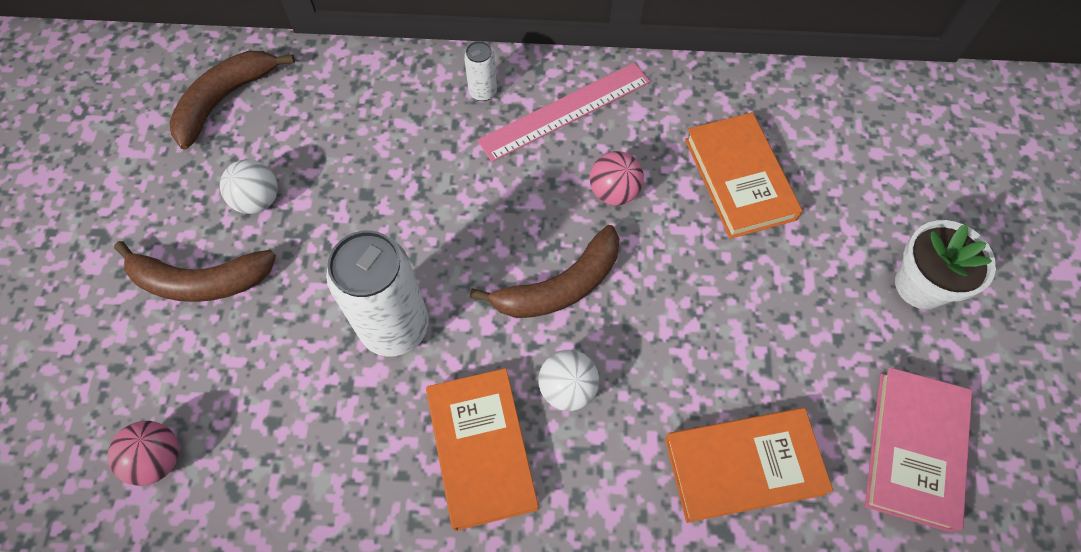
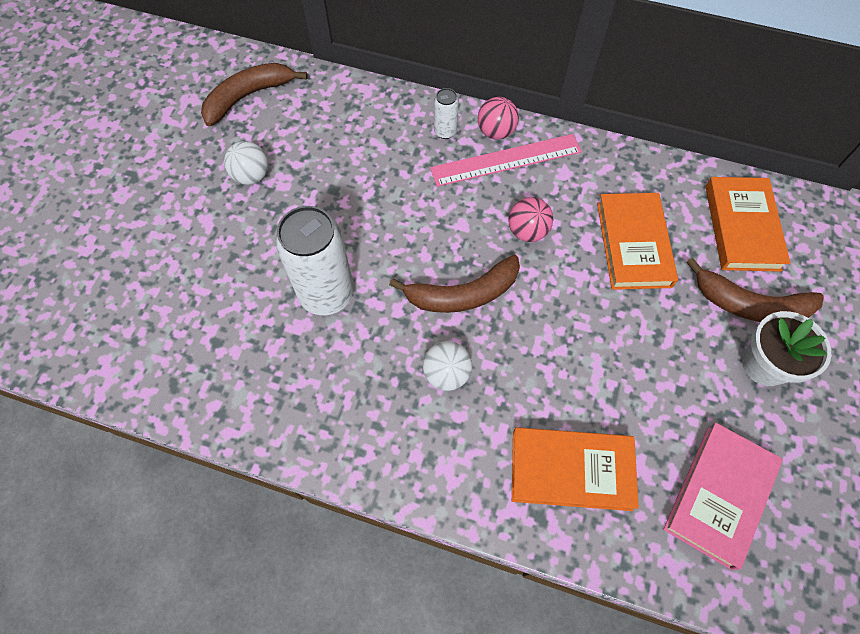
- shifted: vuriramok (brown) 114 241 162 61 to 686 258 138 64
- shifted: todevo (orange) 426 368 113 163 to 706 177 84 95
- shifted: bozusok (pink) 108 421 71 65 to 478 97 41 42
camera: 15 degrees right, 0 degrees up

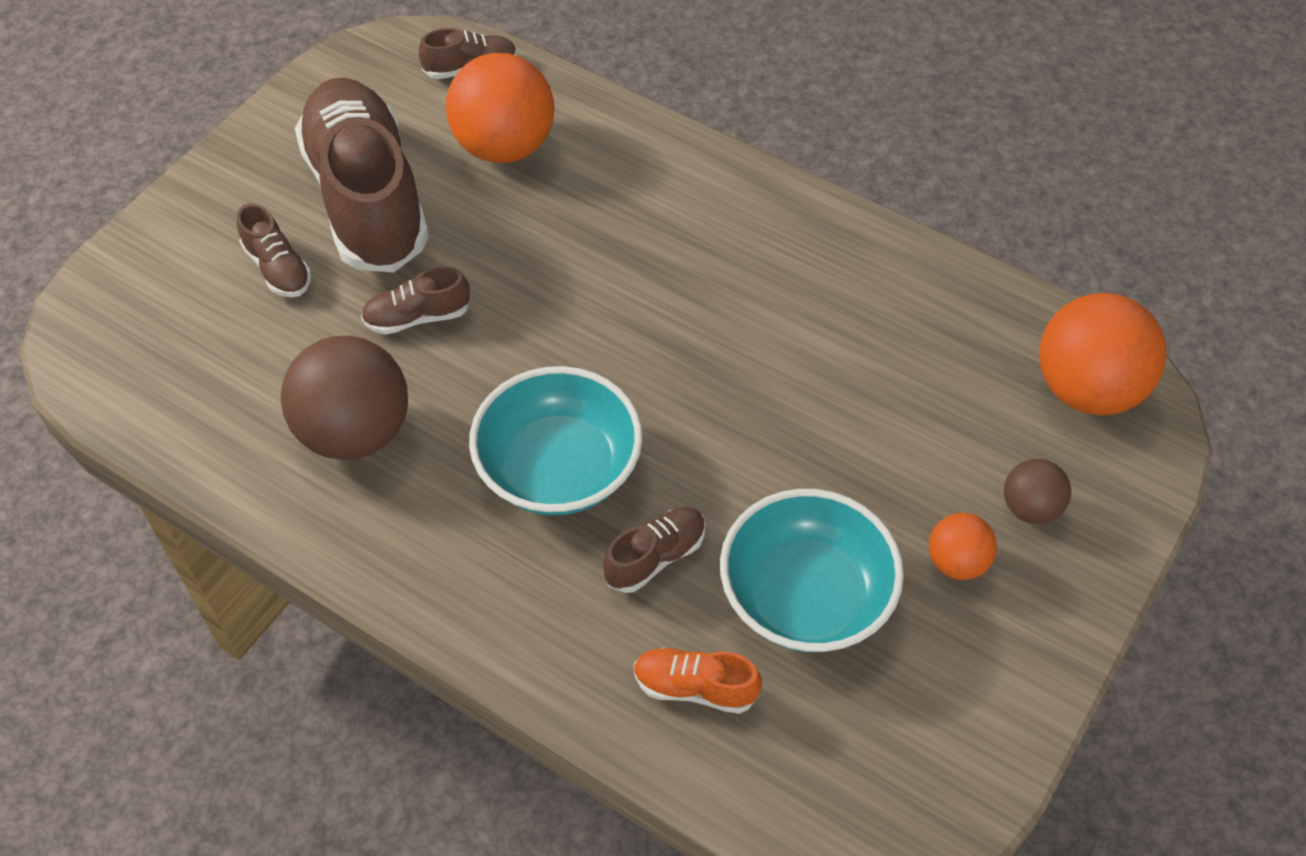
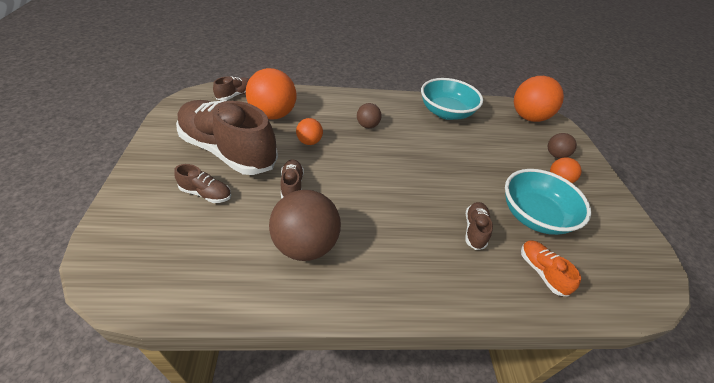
- rotated: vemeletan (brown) 361 267 109 67 = 280 159 24 39 135 degrees clockwise
- shifted: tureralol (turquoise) 469 366 173 149 to 421 78 62 42
- rotated: vemeletan (orange) 634 648 128 66 = 521 240 60 57 90 degrees clockwise
- new: bozusok (brown) 357 103 24 25
- new: bozusok (orange) 296 118 27 27
camera: 40 degrees left, 10 degrees down

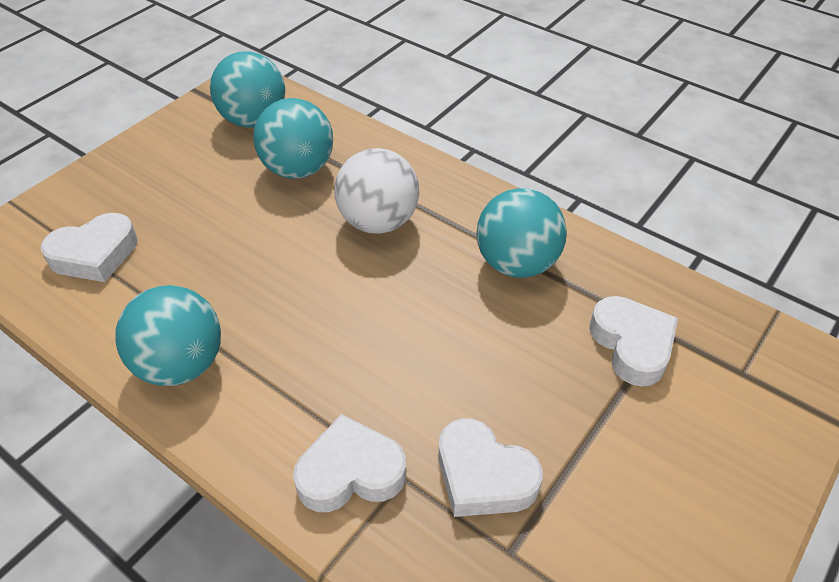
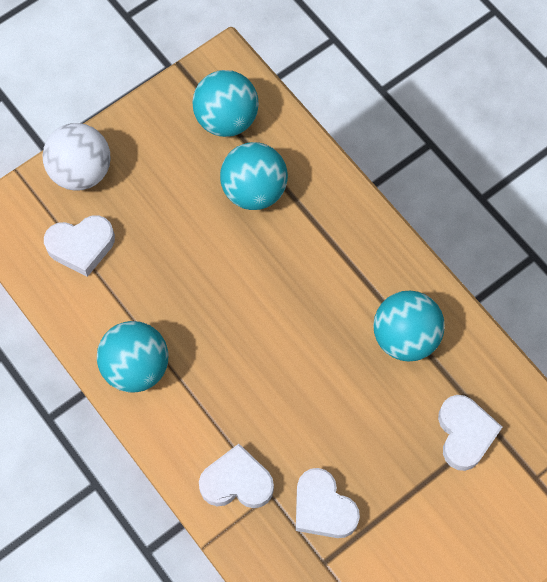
- shifted: bozusok (white) 334 148 85 86 to 43 123 68 68
camera: 15 degrees right, 20 degrees up

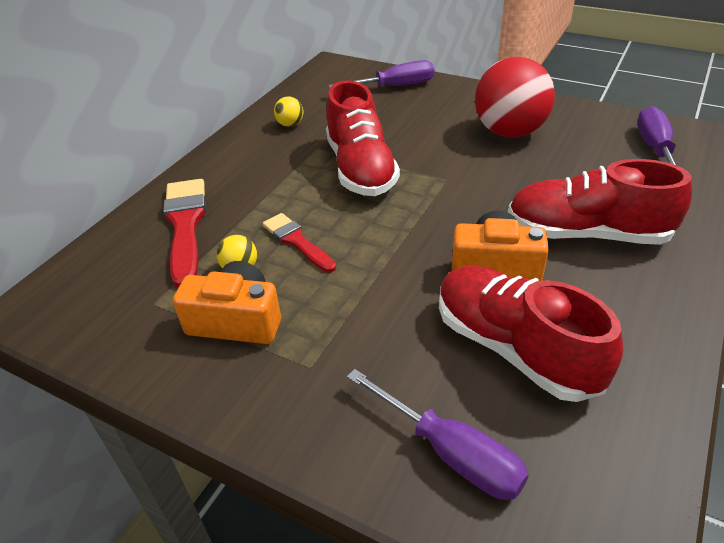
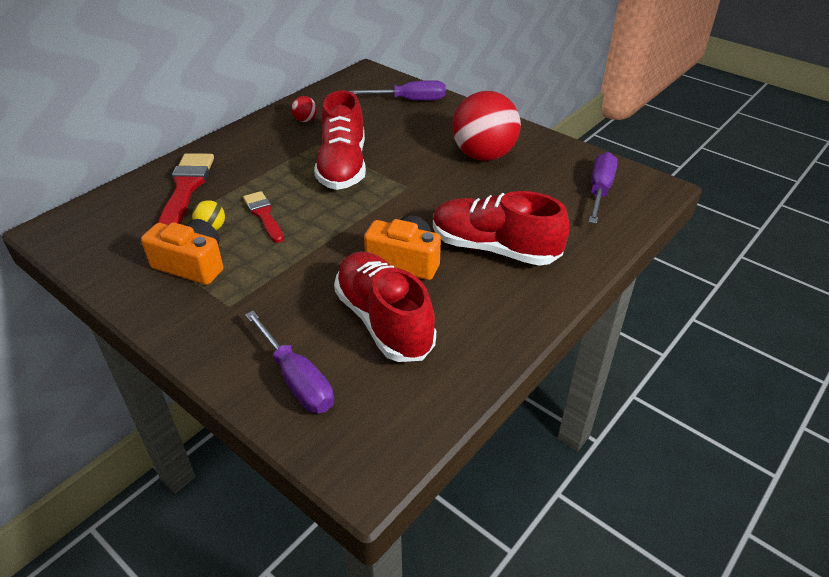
- repainted: bozusok (yellow) 274 96 30 31 to bozusok (red) 291 96 26 26
camera: 10 degrees right, 0 degrees up

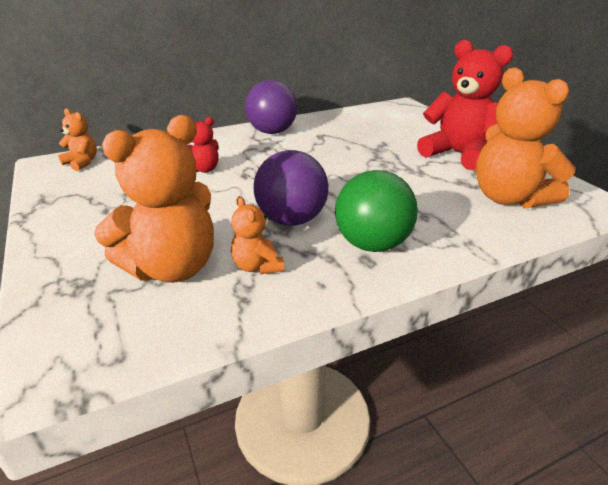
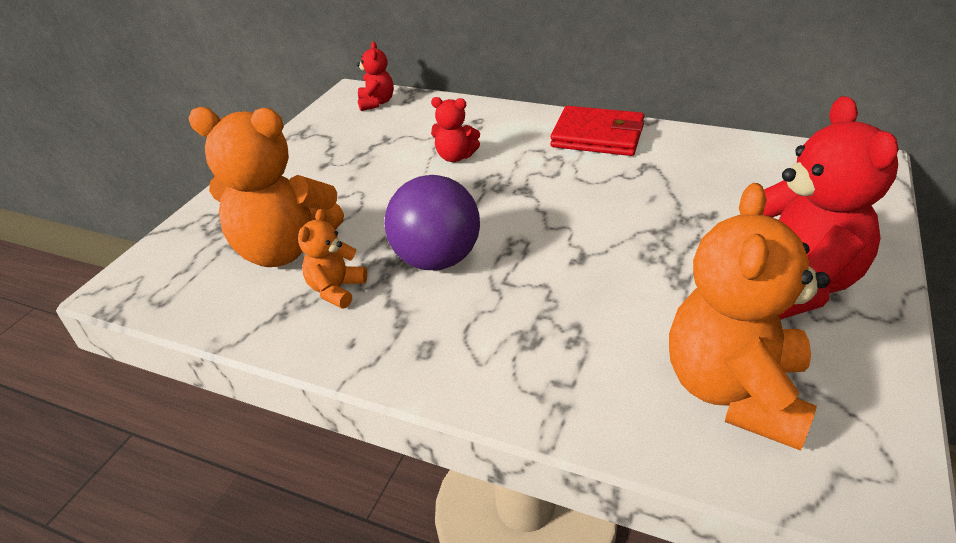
- swapped: bozusok (purple) 245 80 52 54 to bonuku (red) 550 106 95 50
- repainted: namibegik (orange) 58 108 39 63 to namibegik (red) 357 42 37 69
- gone: bozusok (green) 335 170 83 82
camera: 50 degrees right, 5 degrees up

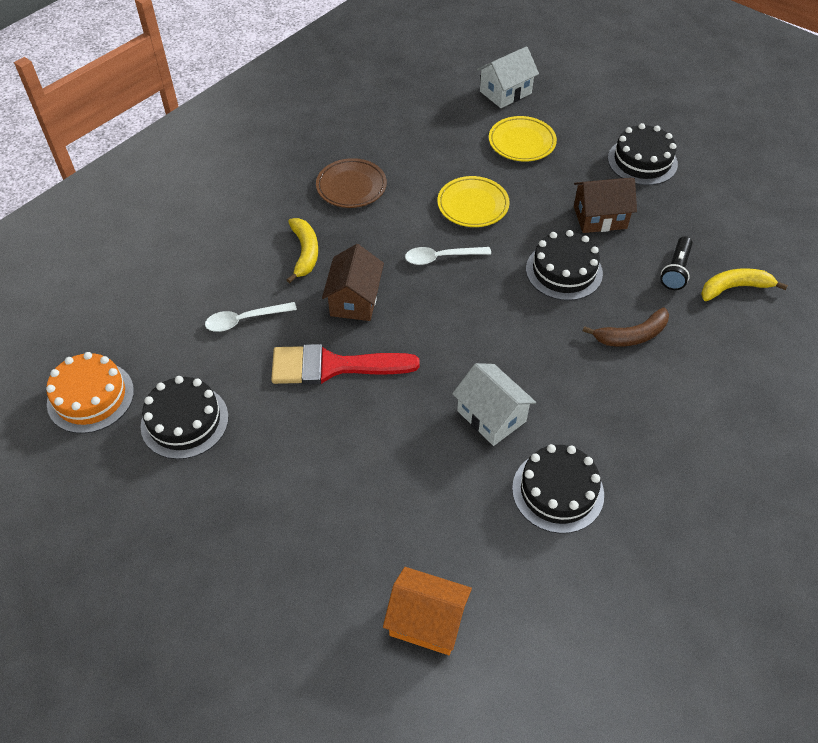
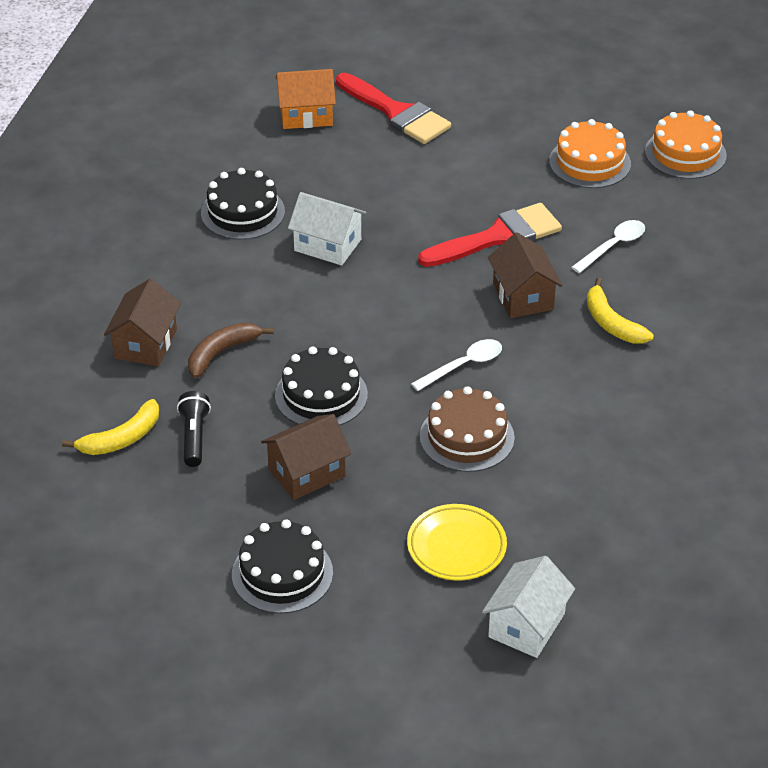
- gone: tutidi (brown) 316 158 71 50
- swapped: tutidi (yellow) 437 176 73 51 to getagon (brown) 420 386 95 86
- repainted: getagon (black) 141 376 88 83 to getagon (orange) 549 119 82 69
- new: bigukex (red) 336 73 115 71
- new: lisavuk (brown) 104 278 77 88
camera: 155 degrees right, 10 degrees down

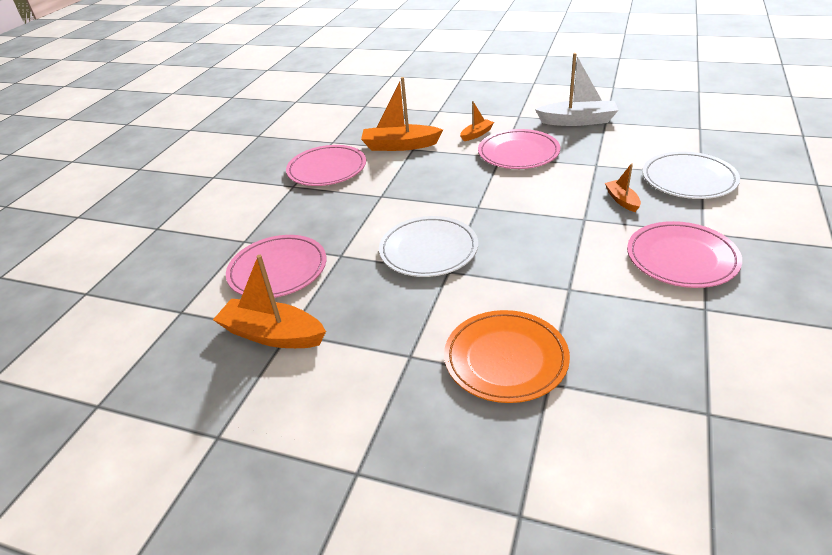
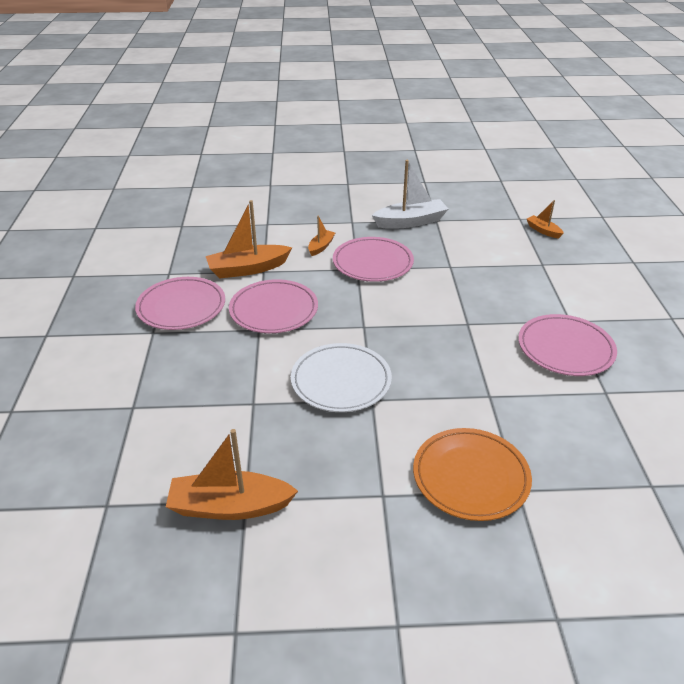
- gone: tutidi (white) 642 151 98 48
- shifted: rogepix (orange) 605 163 36 49 to 527 200 37 39
- shifted: tutidi (pink) 226 235 101 63 to 229 279 89 54
camera: 25 degrees left, 0 degrees up

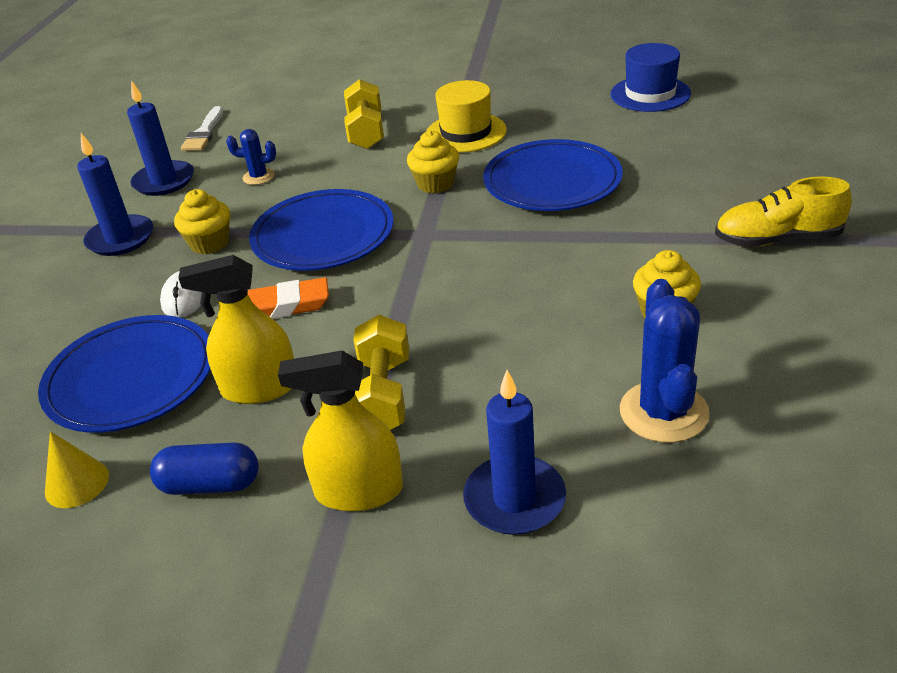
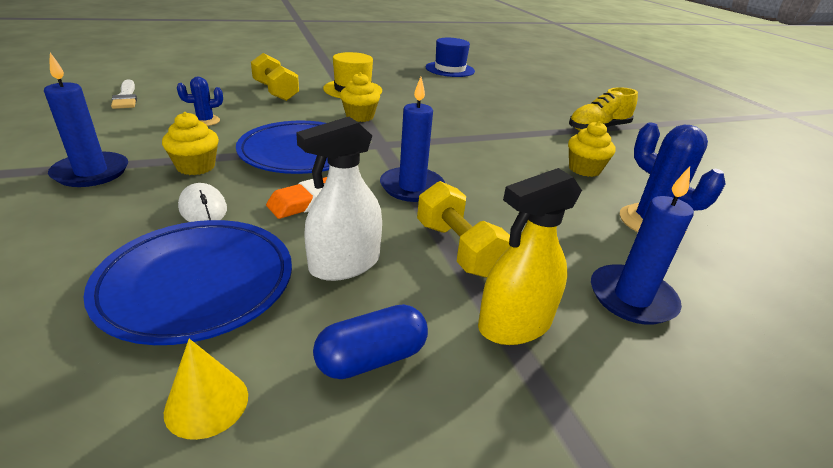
- shifted: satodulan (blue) 127 80 67 116 to 380 77 65 125
- gone: tutidi (blue) 483 139 140 72
- repainted: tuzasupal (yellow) 178 255 116 149 to tuzasupal (white) 296 117 86 164
camera: 35 degrees left, 5 degrees down

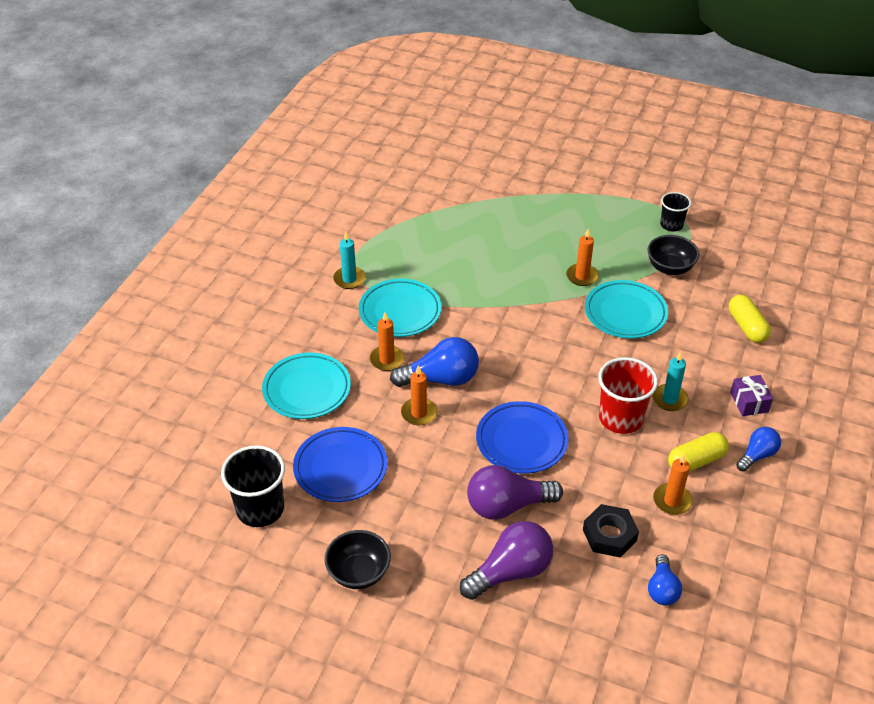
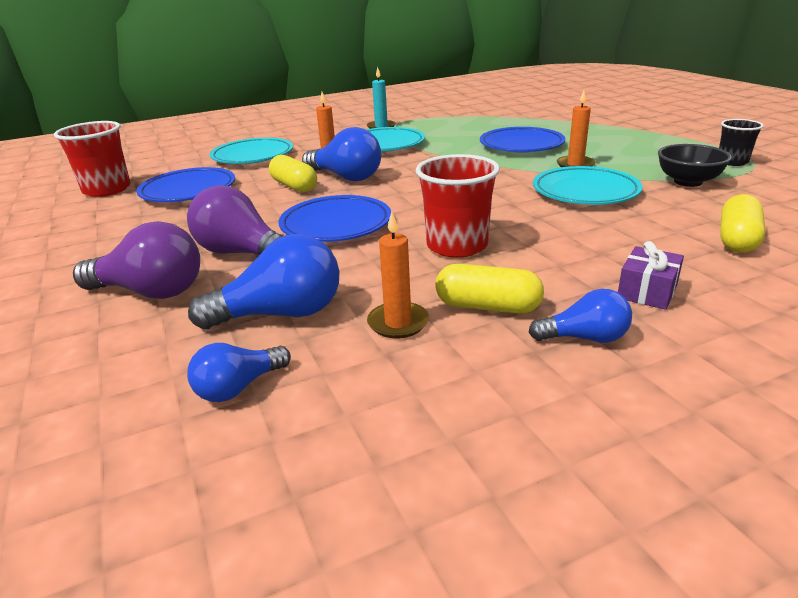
- gone: satodulan (turquoise) 652 351 37 60
- swapped: satodulan (orange) 401 365 36 60 to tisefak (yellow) 269 155 48 37
- repainted: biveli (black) 221 445 64 82 to biveli (red) 54 121 76 76
- swapped: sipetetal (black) 583 504 56 53 to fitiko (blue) 188 234 151 95
- gone: tureralol (black) 324 530 67 59
- new: tutidi (blue) 480 127 85 26
camera: 45 degrees right, 15 degrees down

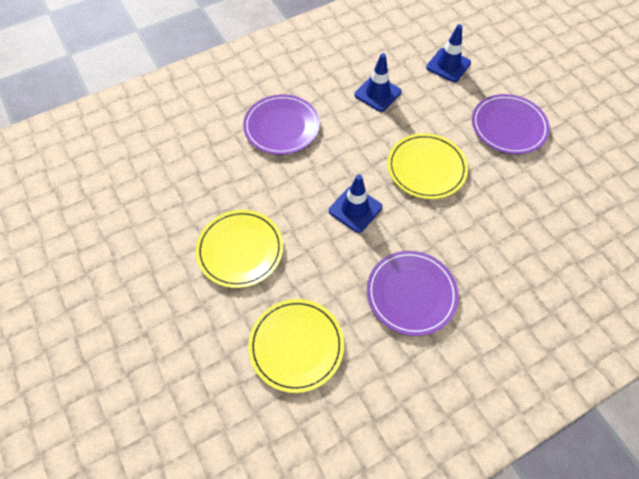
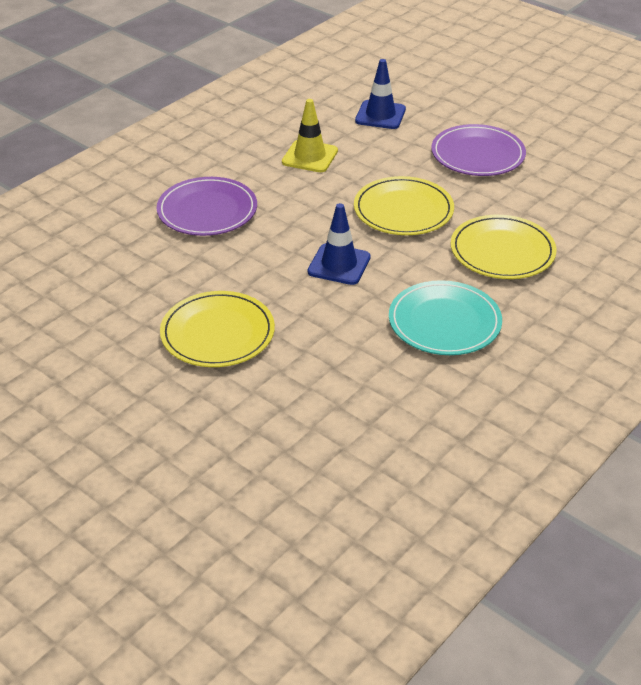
- repainted: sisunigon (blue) 354 53 47 59 to sisunigon (yellow) 282 99 56 73
- repainted: tutidi (purple) 367 251 92 85 to tutidi (turquoise) 389 280 113 75
- shifted: tutidi (yellow) 248 299 96 94 to 451 215 106 64
camera: 20 degrees left, 20 degrees down

